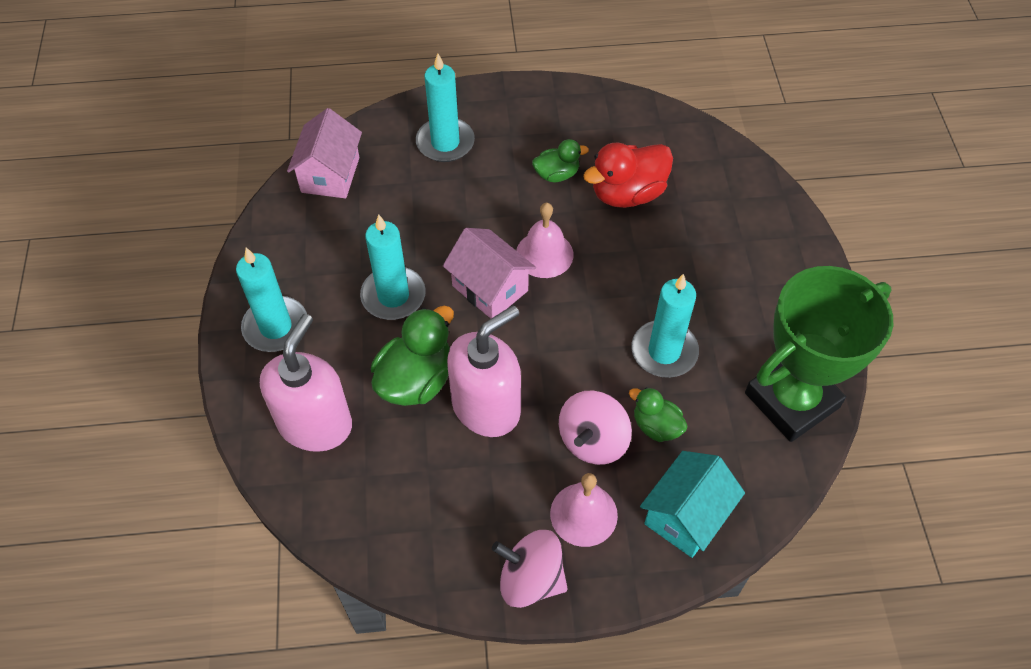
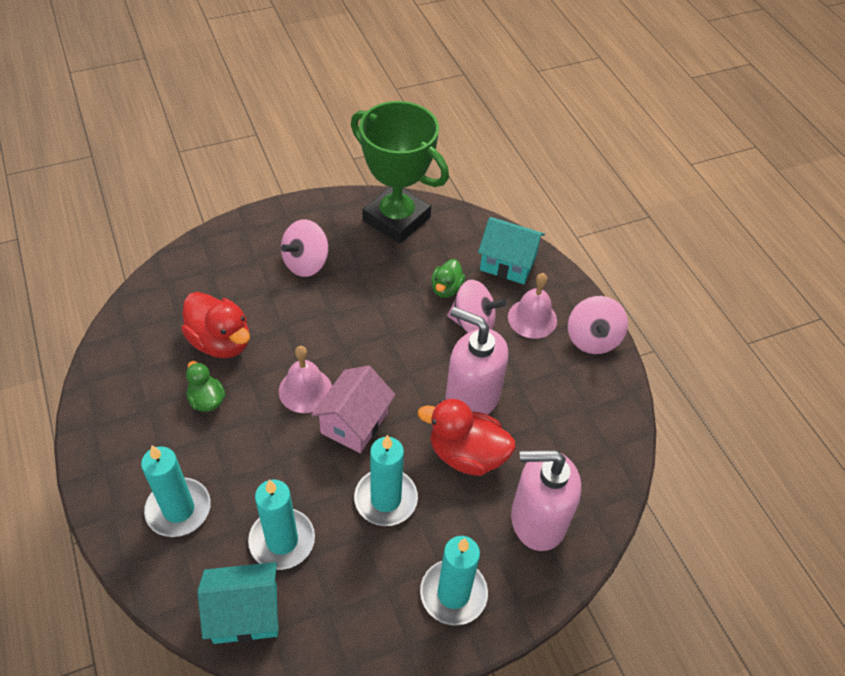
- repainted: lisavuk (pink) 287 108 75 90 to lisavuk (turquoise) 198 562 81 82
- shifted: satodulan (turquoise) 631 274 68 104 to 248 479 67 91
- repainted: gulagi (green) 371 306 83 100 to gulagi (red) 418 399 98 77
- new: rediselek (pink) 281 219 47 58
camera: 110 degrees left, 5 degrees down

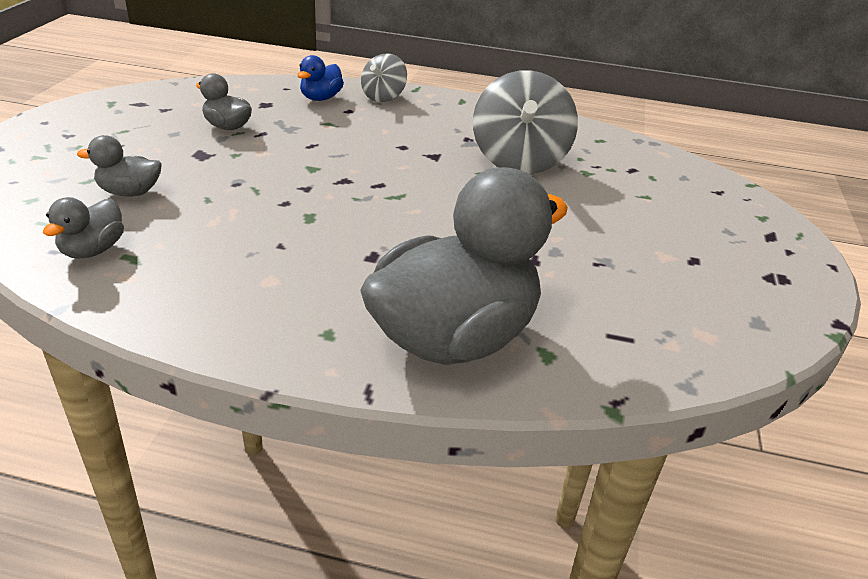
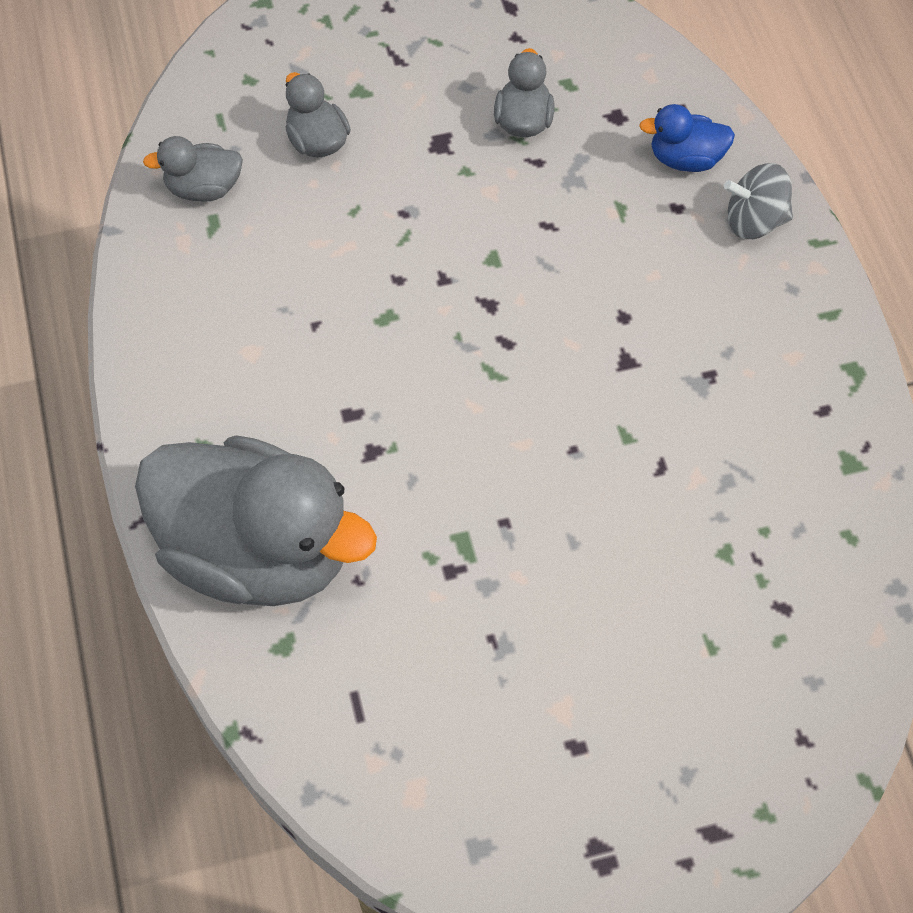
- gone: rediselek (grey) 473 70 105 104
camera: 65 degrees right, 25 degrees up

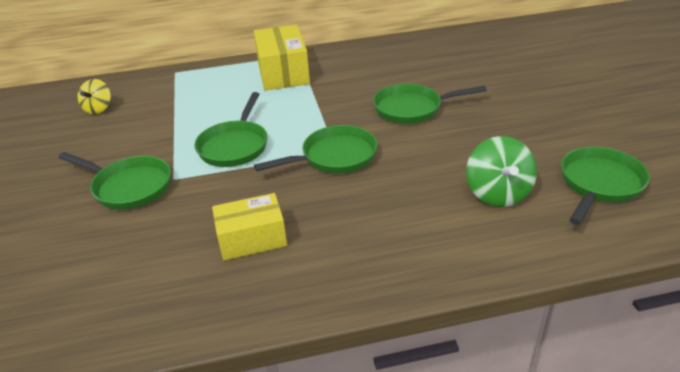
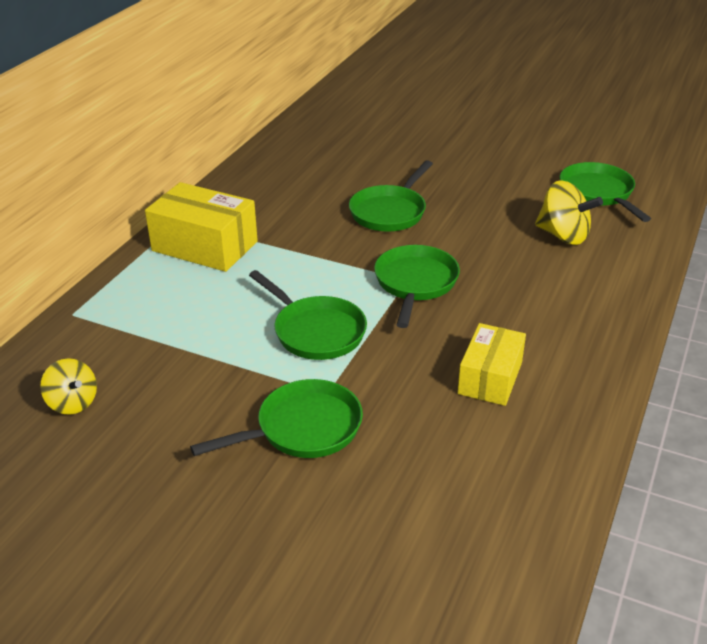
- repainted: rediselek (green) 466 136 71 71 to rediselek (yellow) 535 180 68 65
camera: 55 degrees left, 0 degrees up

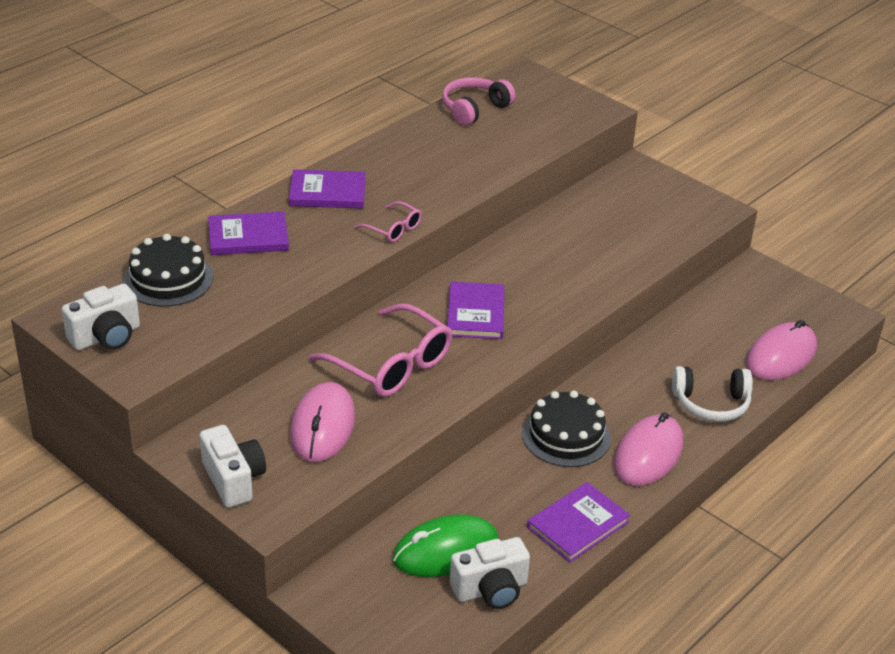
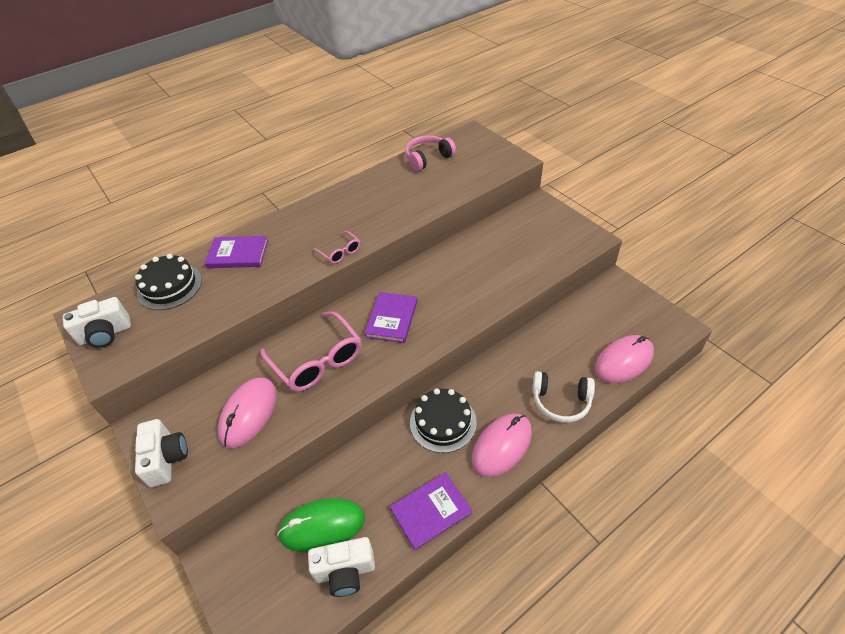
- gone: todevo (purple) 289 169 77 39
camera: 15 degrees right, 10 degrees up

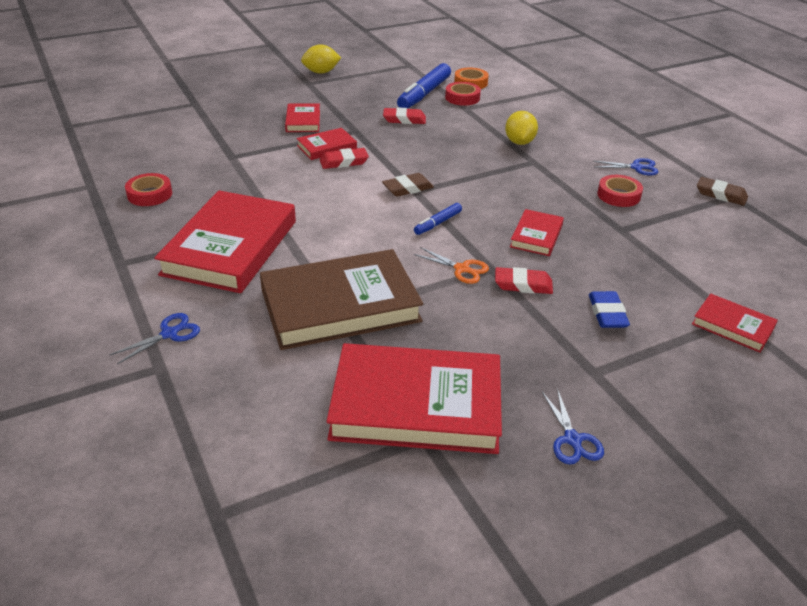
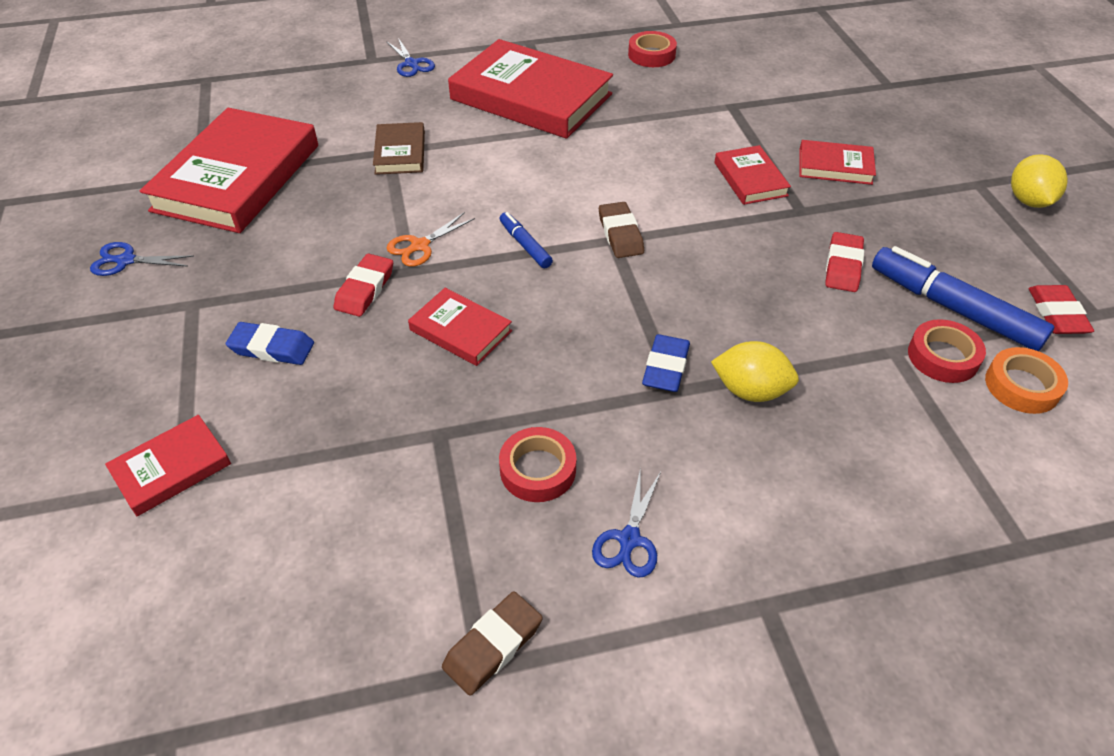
- shifted: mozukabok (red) 320 148 49 21 to 1029 285 65 49
- scaled: todevo (brown) 260 249 163 101 = 373 122 52 53 x0.48
- new: mozukabok (blue) 642 334 48 58
camera: 105 degrees right, 10 degrees up

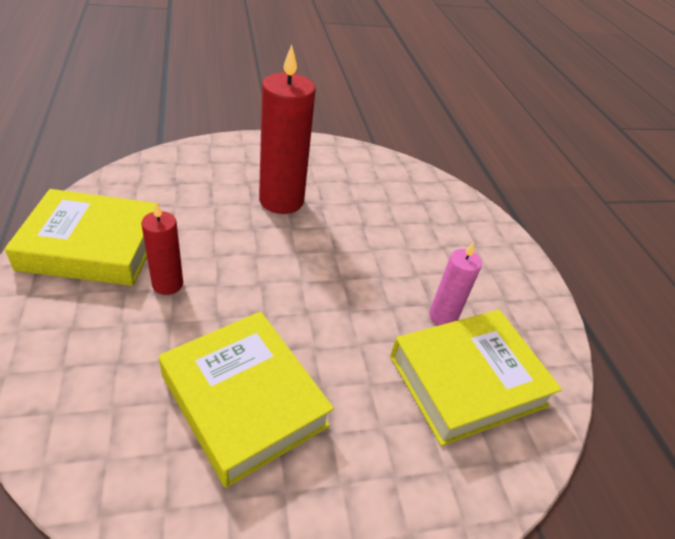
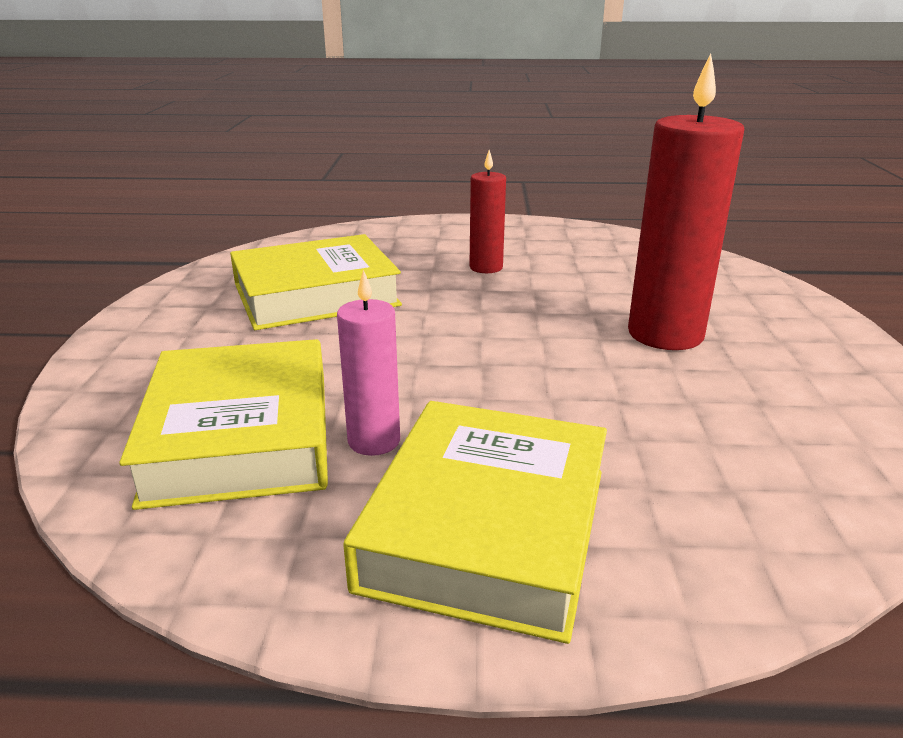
- shifted: todevo (yellow) 5 189 154 97 to 343 401 264 243
camera: 110 degrees right, 15 degrees down

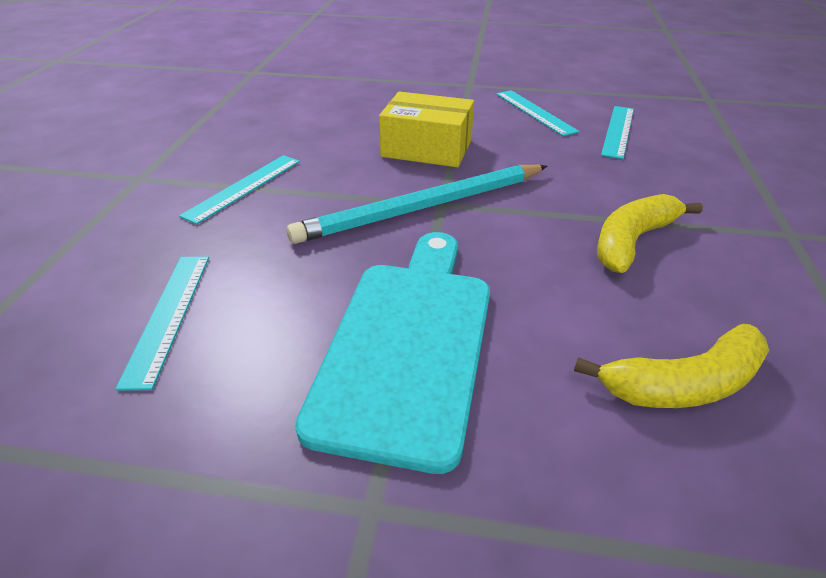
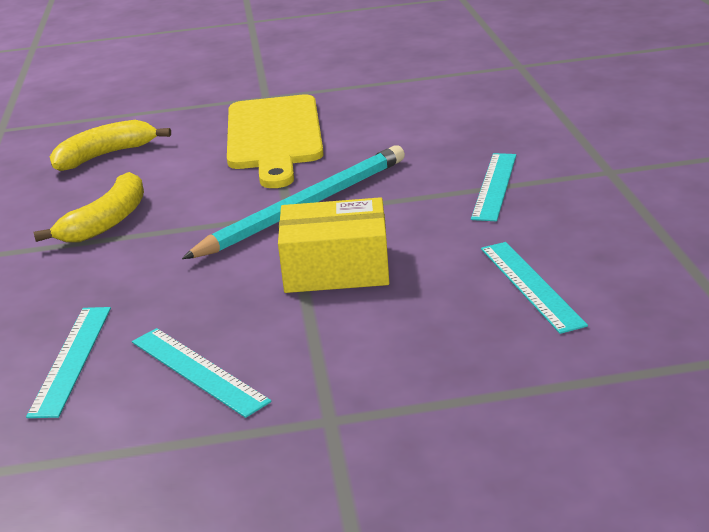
- repainted: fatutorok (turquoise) 295 232 195 242 to fatutorok (yellow) 227 95 97 93
- shifted: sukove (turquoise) 115 257 94 134 to 481 242 107 92
camera: 165 degrees right, 10 degrees down

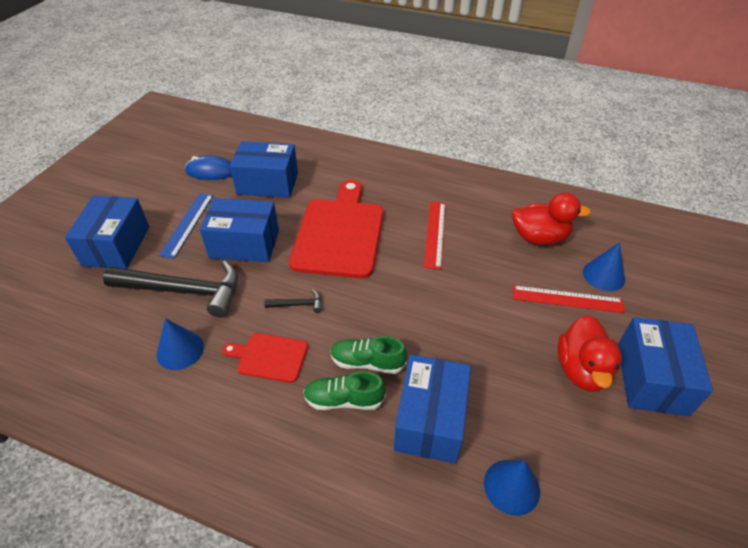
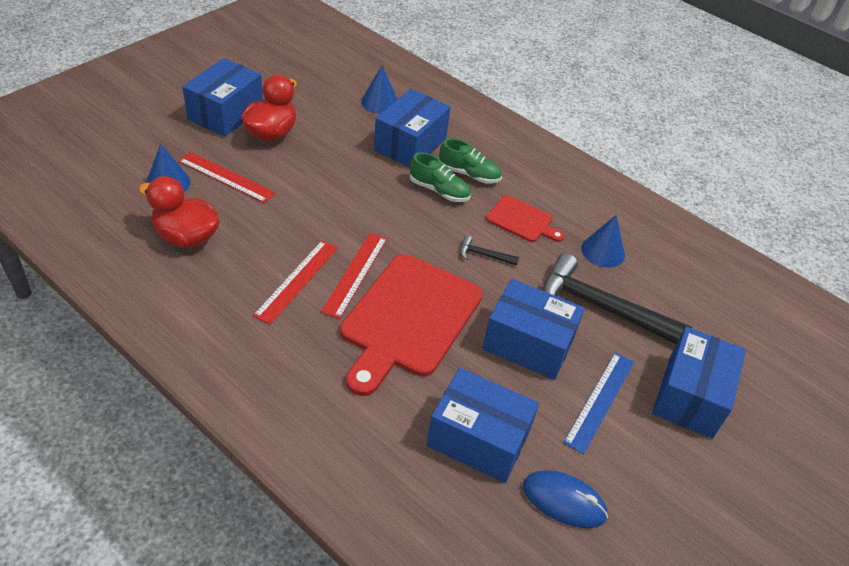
- new: sukove (red) 321 233 66 86
camera: 165 degrees left, 0 degrees up

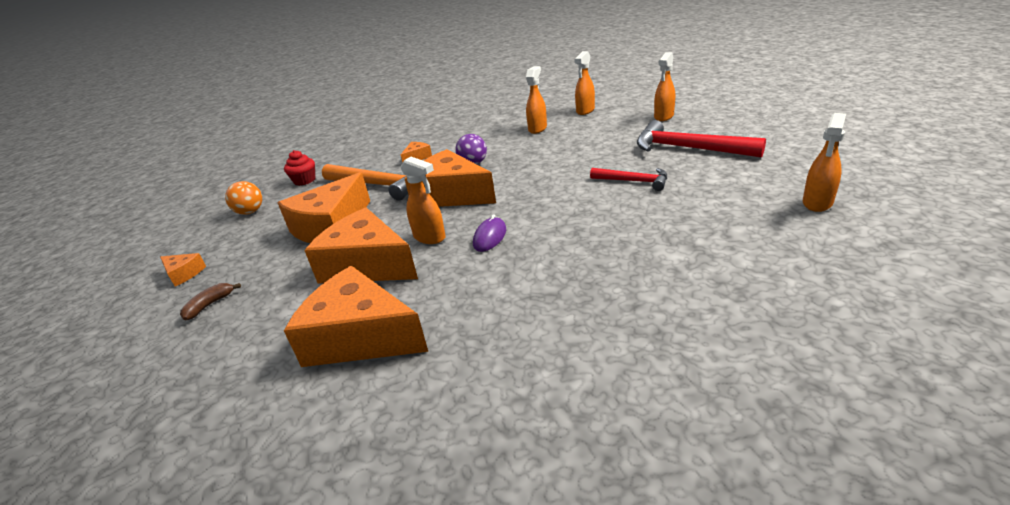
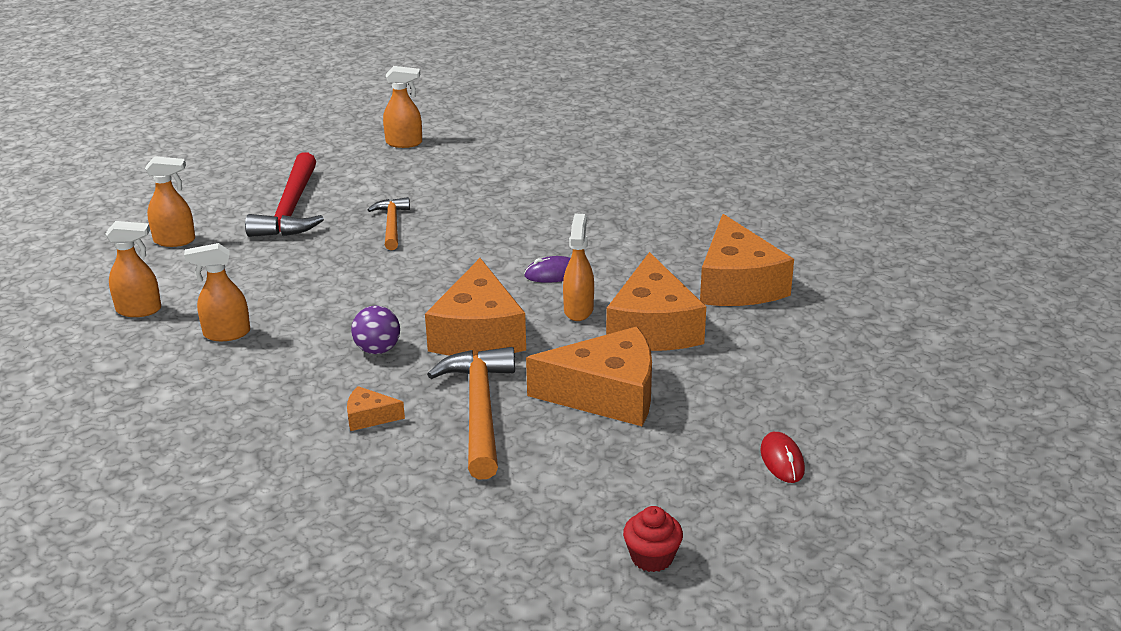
- shifted: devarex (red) 284 150 31 36 to 623 506 60 66
- repainted: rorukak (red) 590 168 77 23 to rorukak (orange) 367 197 43 53
- gone: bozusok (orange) 225 181 37 34
- swapped: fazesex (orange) 160 253 46 33 to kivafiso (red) 760 432 45 51
- gone: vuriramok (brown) 180 283 61 37
camera: 125 degrees left, 0 degrees up

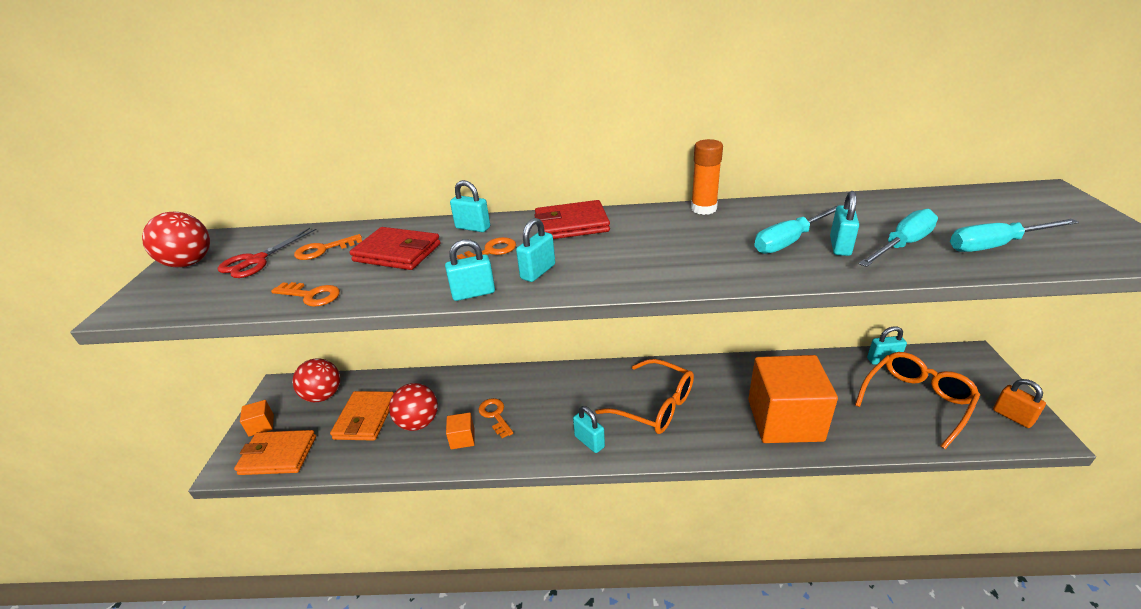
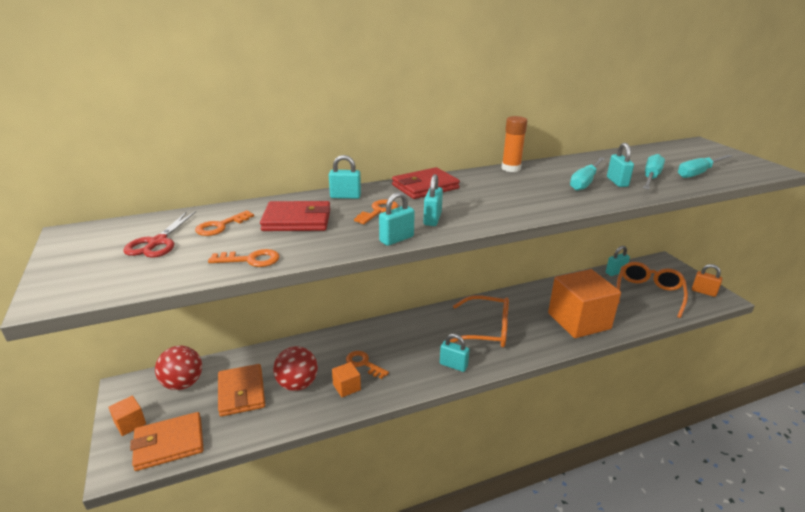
- gone: bozusok (red) 142 212 68 55
camera: 25 degrees left, 5 degrees down

